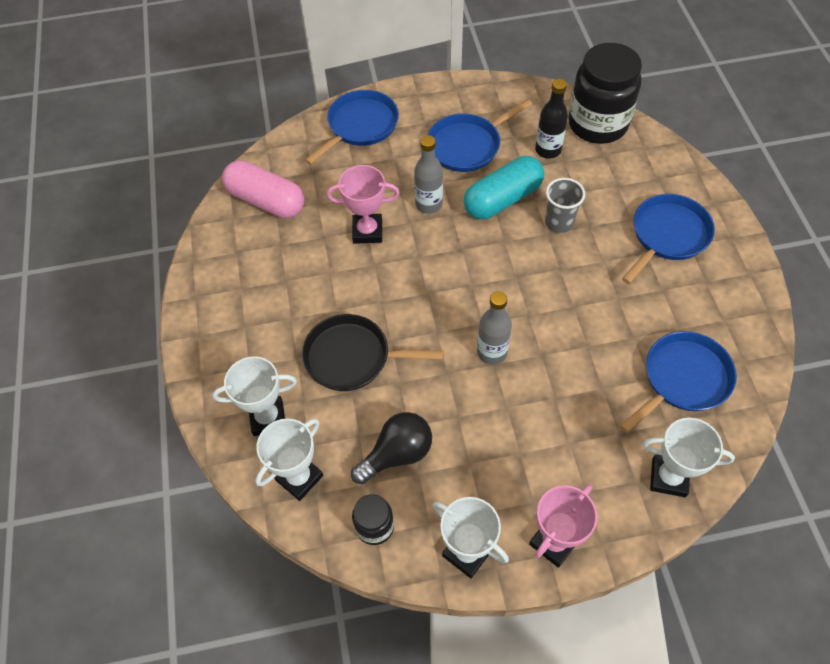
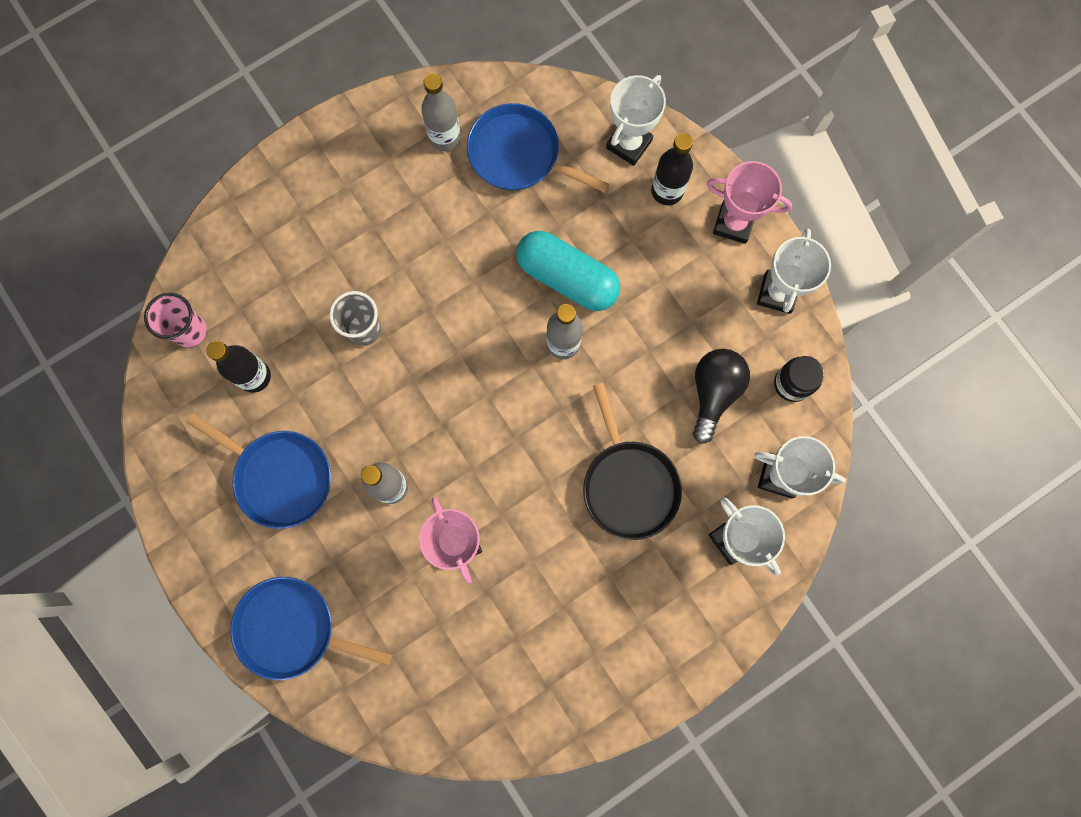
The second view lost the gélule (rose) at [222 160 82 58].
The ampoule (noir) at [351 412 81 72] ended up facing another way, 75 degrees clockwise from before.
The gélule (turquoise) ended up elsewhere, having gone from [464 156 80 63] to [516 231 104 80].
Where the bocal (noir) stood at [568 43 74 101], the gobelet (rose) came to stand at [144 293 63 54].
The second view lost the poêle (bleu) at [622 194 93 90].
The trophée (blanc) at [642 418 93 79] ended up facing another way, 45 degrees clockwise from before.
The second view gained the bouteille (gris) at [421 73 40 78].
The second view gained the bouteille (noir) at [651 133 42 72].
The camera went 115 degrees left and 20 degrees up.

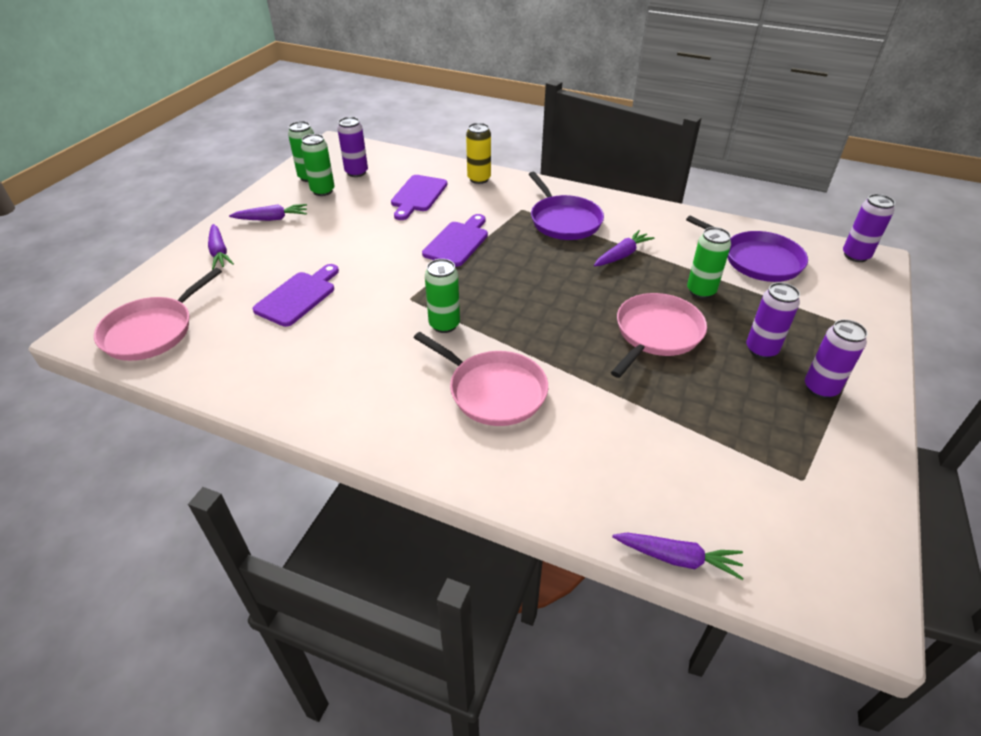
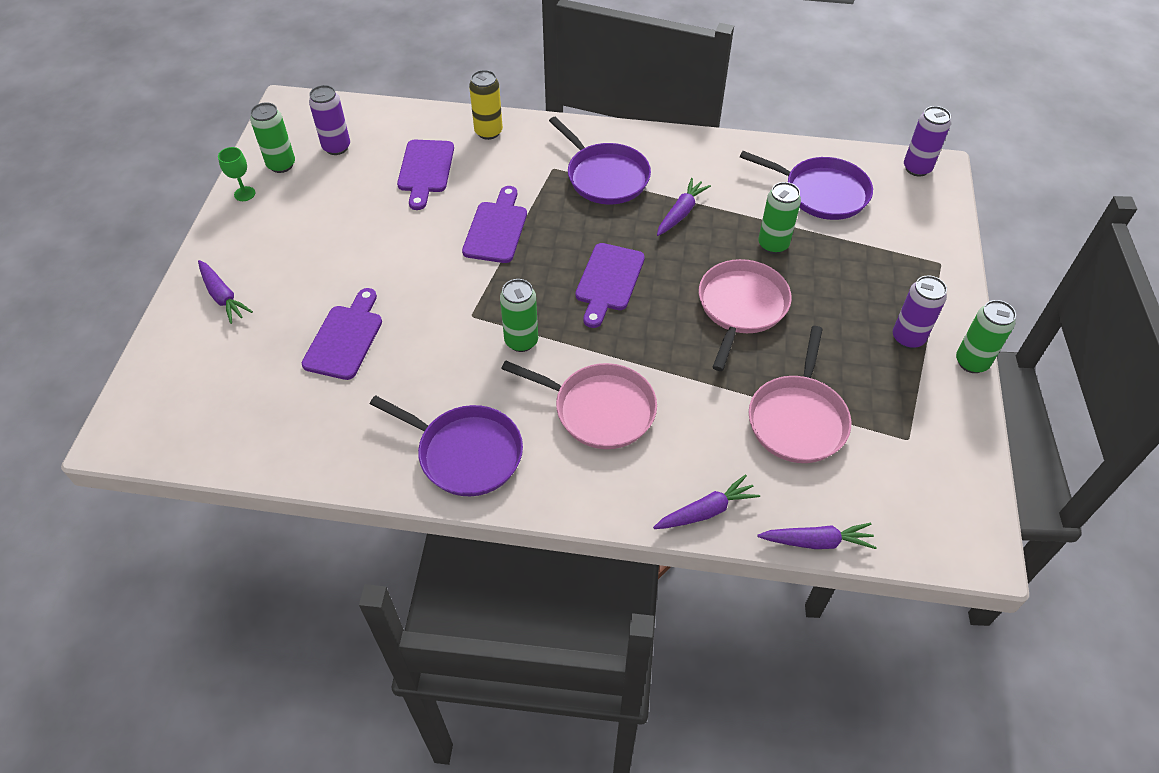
The poêle (rose) ended up elsewhere, having gone from [94 268 128 93] to [749 326 102 137].
The carotte (violet) ended up elsewhere, having gone from [229 204 78 17] to [653 474 107 55].
The canette (vert) ended up elsewhere, having gone from [301 134 34 62] to [956 300 60 73].
The second view lost the canette (violet) at [746 282 54 77].
The second view gained the verre à pied (vert) at [218 147 37 54].
The second view gained the poêle (violet) at [370 395 153 101].
The second view gained the planche à découper (violet) at [575 243 70 85].
The camera went 15 degrees left and 10 degrees up.

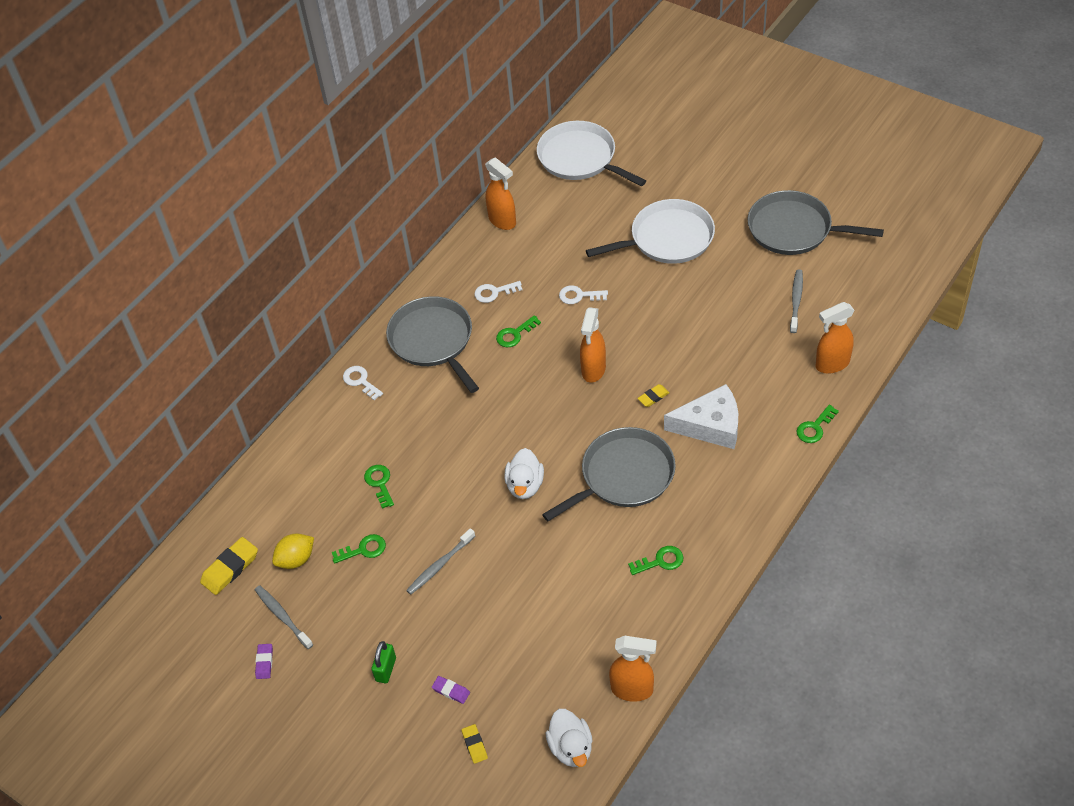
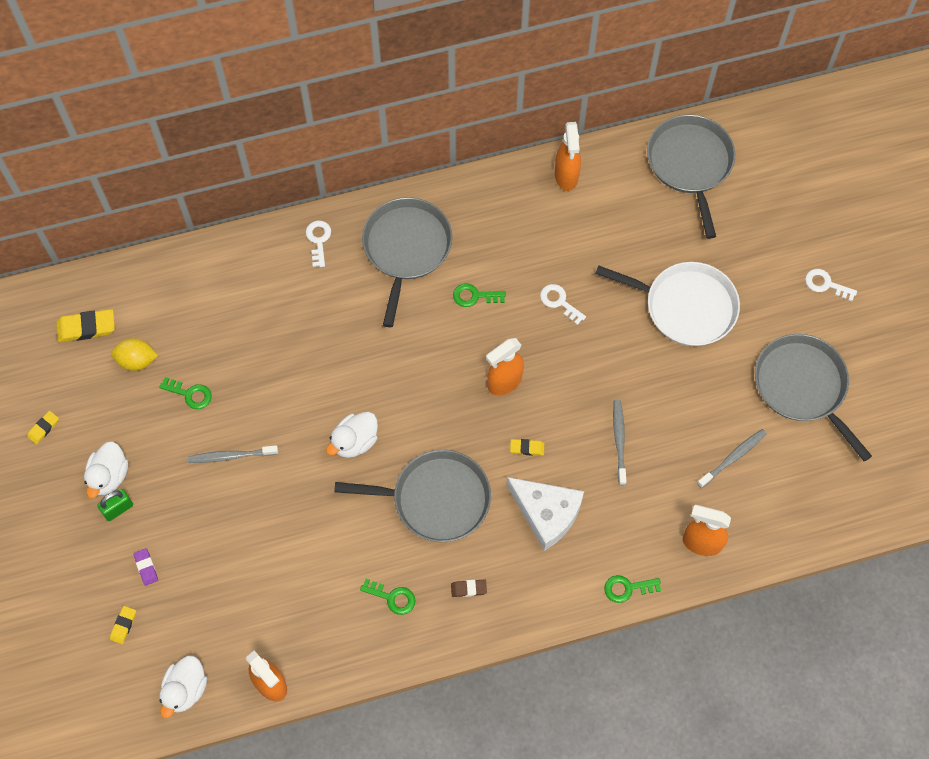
The brosse à dents (gris) ended up elsewhere, having gone from [255 585 58 64] to [613 400 13 85].
What was the gomme (violet) at [255 644 18 35] turned into the gomme (jaune) at [27 411 32 33].
The second view lost the clé (vert) at [364 465 30 44].
The clé (blanc) ended up elsewhere, having gone from [474 281 48 22] to [805 269 52 32].
What was the poêle (blanc) at [537 121 109 65] turned into the poêle (gris) at [647 114 88 125].
The second view gained the canard (blanc) at [84 441 44 57].
The second view gained the gomme (marron) at [451 580 36 17].
The camera went 35 degrees right and 15 degrees up.

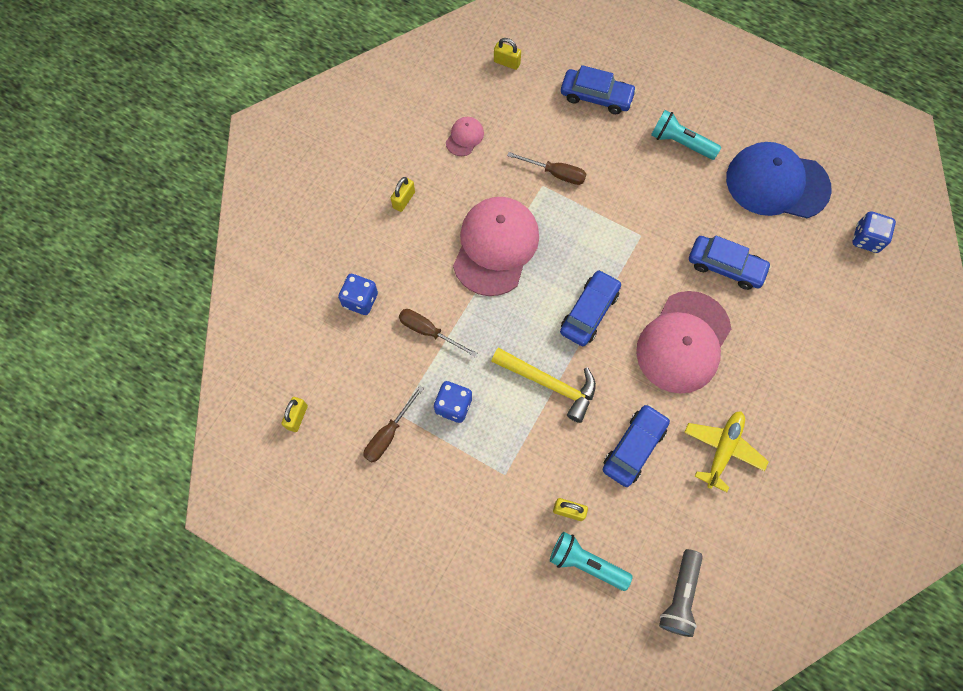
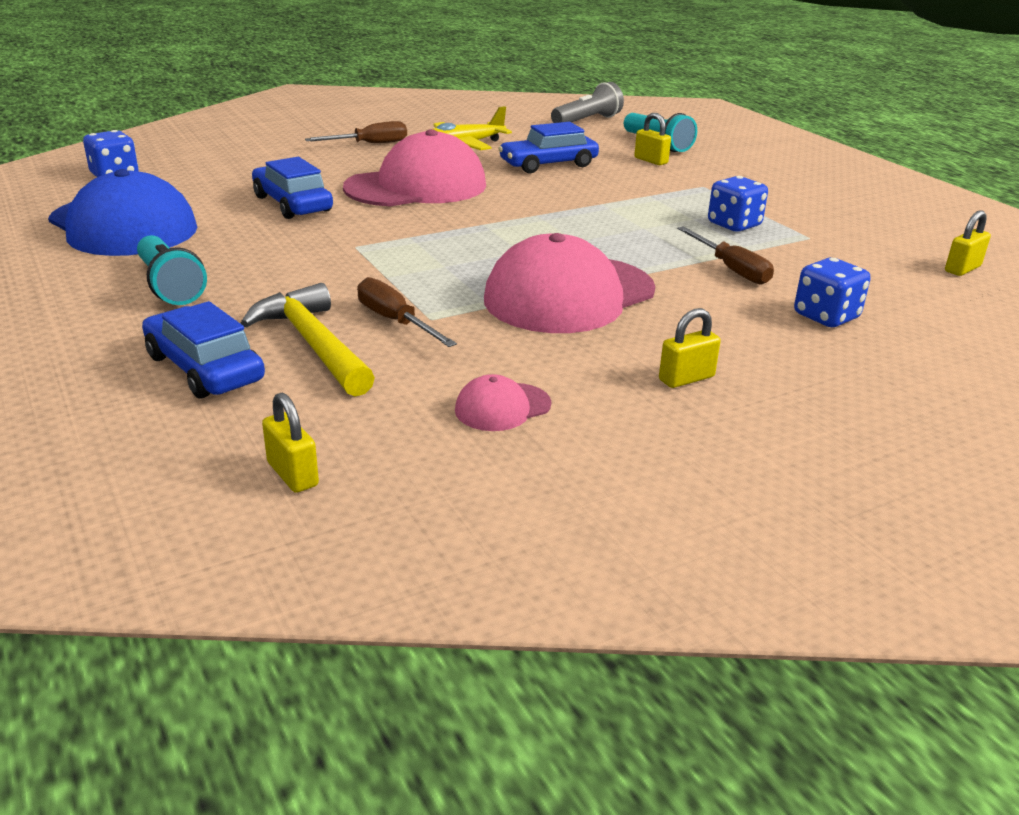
The tournevis (marron) ended up elsewhere, having gone from [364 386 60 77] to [305 121 102 22].
The marteau (jaune) ended up elsewhere, having gone from [491 348 105 75] to [241 283 134 114].
The second view lost the voiture (bleu) at [560 270 61 76].
The camera went 150 degrees left and 40 degrees down.

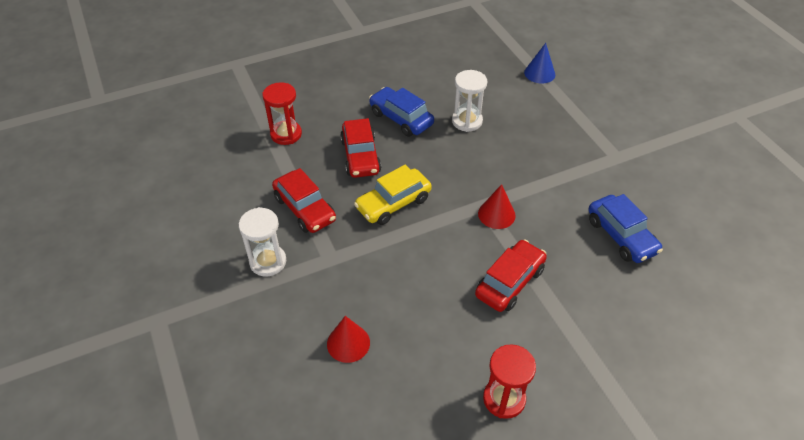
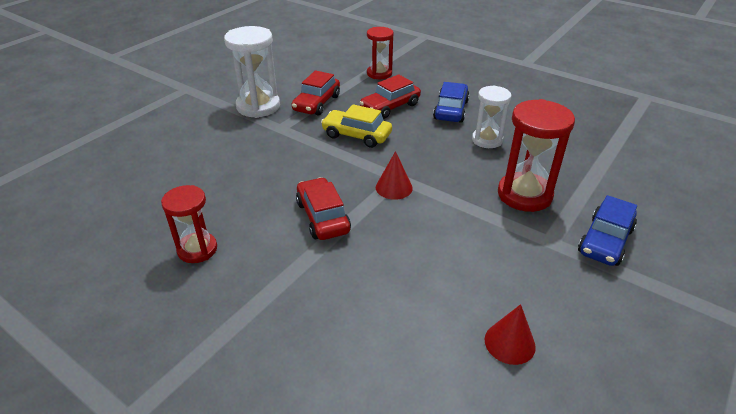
The size of the sablier (blanc) at [239 207 47 70] changed by a factor of 1.55.
The cône (rouge) ended up elsewhere, having gone from [327 316 43 47] to [485 304 51 61].
The voiture (rouge) at [475 240 72 72] ended up facing another way, 120 degrees counterclockwise from before.
The second view lost the cône (bleu) at [524 43 31 41].
The voiture (bleu) ended up elsewhere, having gone from [588 194 75 69] to [578 195 59 71].
The second view gained the sablier (rouge) at [498 99 77 113].
The camera went 60 degrees right and 10 degrees down.

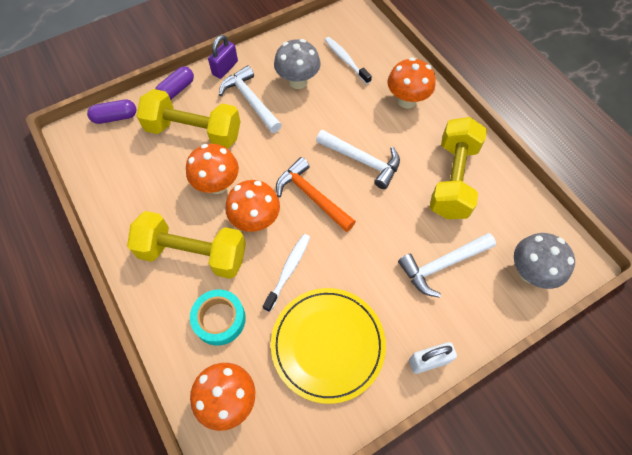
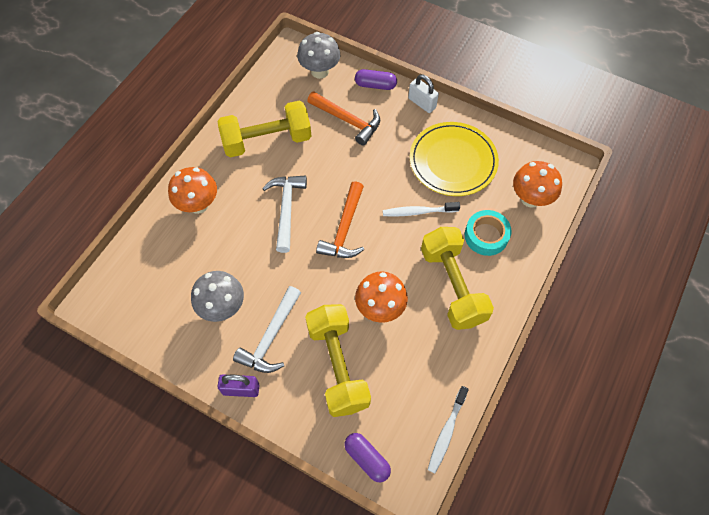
The gélule (violet) ended up elsewhere, having gone from [155 66 39 34] to [355 69 42 21].
The second view lost the champignon (orange) at [225 180 55 52].
The brosse à dents (blanc) ended up elsewhere, having gone from [325 37 47 47] to [428 386 41 87].
What was the marteau (blanc) at [398 233 98 65] turned into the marteau (orange) at [307 91 73 55].
The camera went 120 degrees left and 0 degrees up.

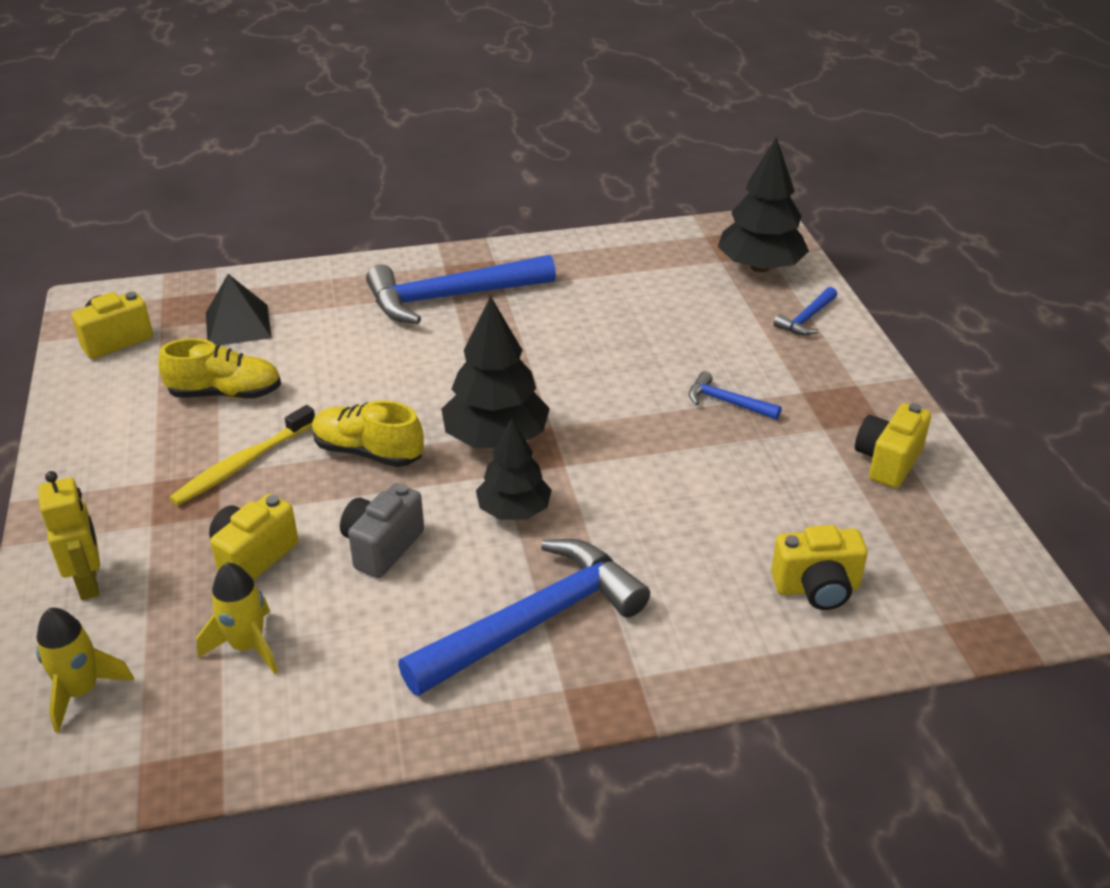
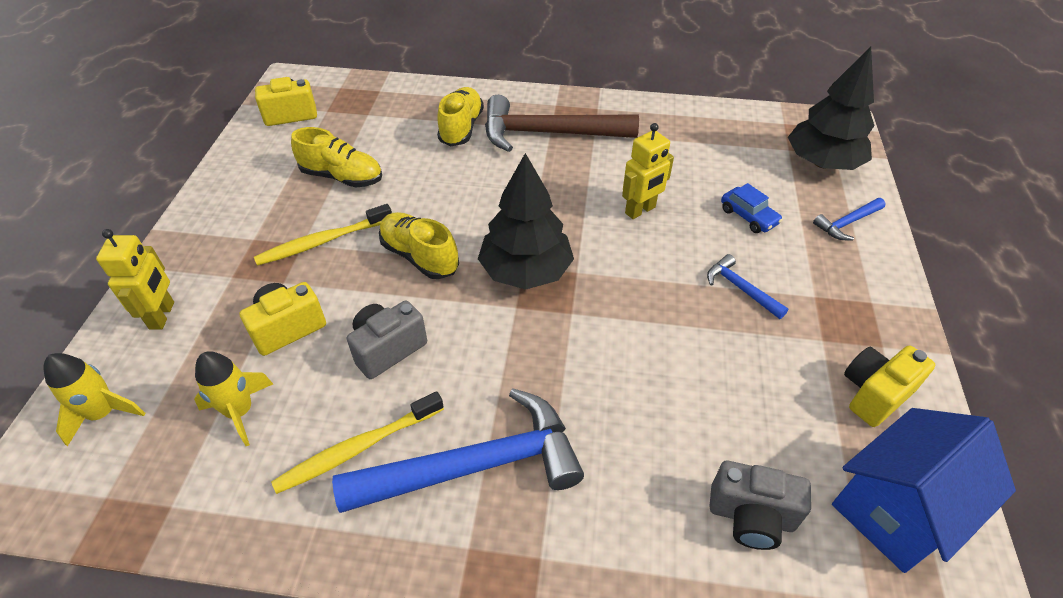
The second view lost the pyramide (noir) at [206 274 66 71].
What was the marteau (bleu) at [366 255 190 69] turned into the marteau (marron) at [485 95 154 57].
The second view lost the arbre (noir) at [476 418 76 102].
What was the appareil photo (jaune) at [771 525 97 85] turned into the appareil photo (gris) at [709 461 102 89].
The second view gained the brosse à dents (jaune) at [271 391 173 103].
The second view gained the chaussure (jaune) at [437 87 47 59].
The second view gained the robot (jaune) at [622 123 52 96].
The second view gained the voiture (bleu) at [721 183 62 50].
The second view gained the maison (bleu) at [832 408 184 165].
The camera went 20 degrees right and 10 degrees up.

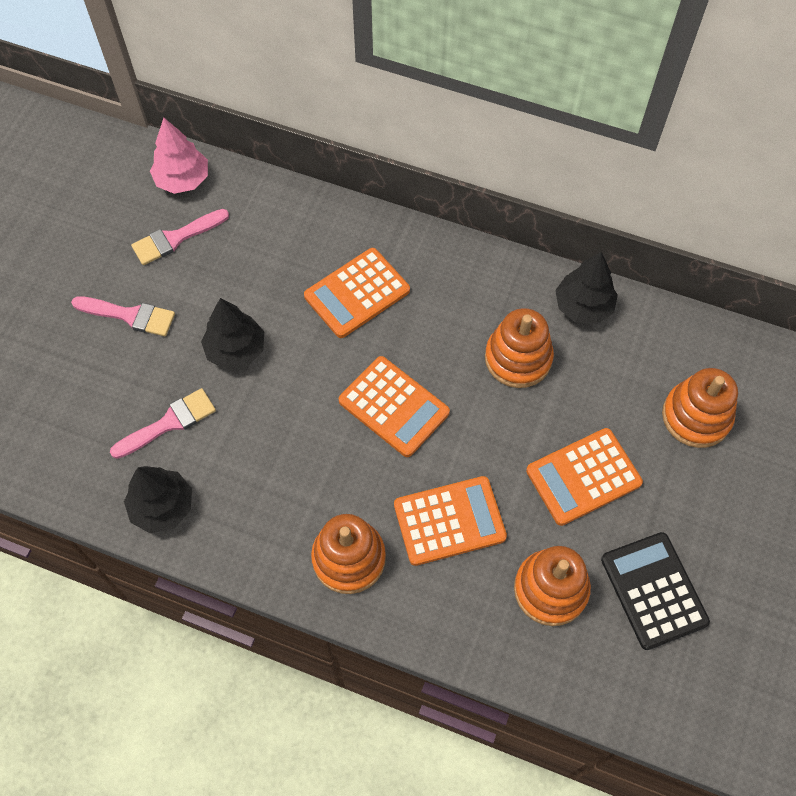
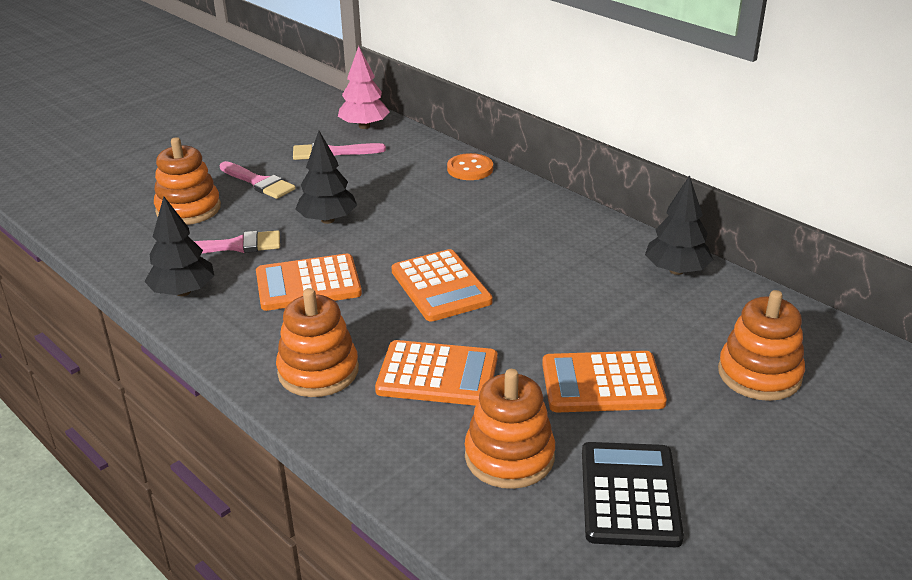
The calculatrice (orange) ended up elsewhere, having gone from [304 248 106 90] to [256 254 106 57].
The jouet à empiler (orange) ended up elsewhere, having gone from [485 308 69 80] to [154 137 67 88].
The second view gained the bouton (orange) at [447 153 46 27].
The camera went 25 degrees right and 30 degrees down.

